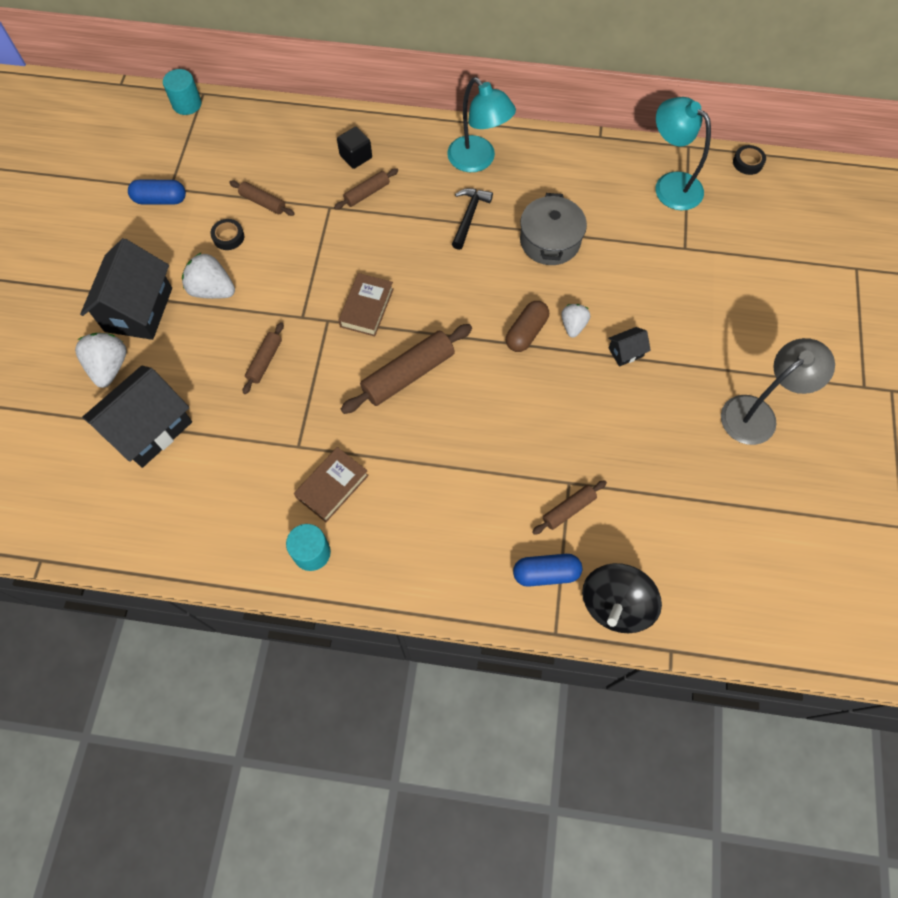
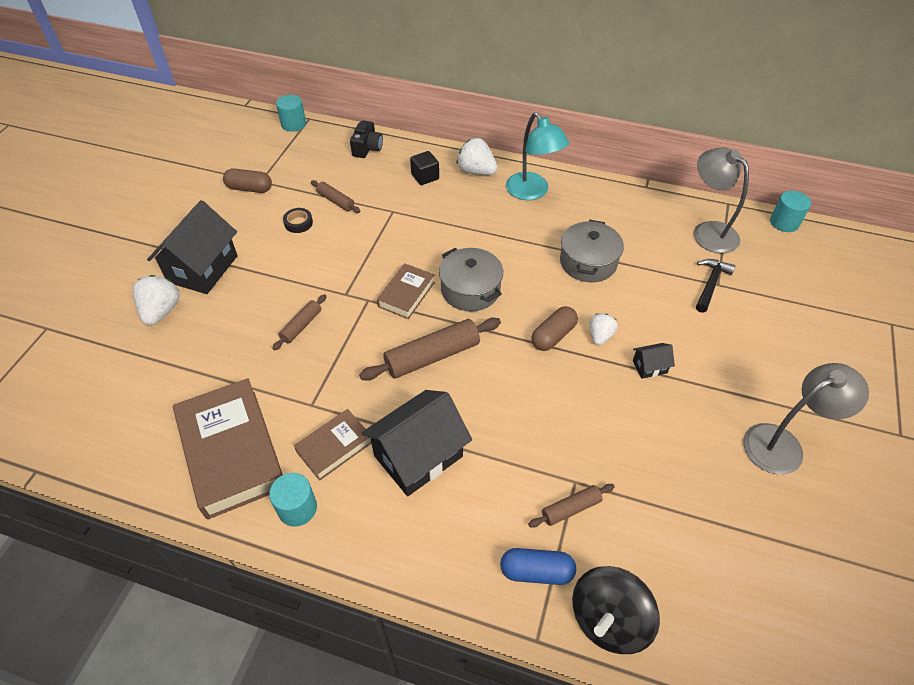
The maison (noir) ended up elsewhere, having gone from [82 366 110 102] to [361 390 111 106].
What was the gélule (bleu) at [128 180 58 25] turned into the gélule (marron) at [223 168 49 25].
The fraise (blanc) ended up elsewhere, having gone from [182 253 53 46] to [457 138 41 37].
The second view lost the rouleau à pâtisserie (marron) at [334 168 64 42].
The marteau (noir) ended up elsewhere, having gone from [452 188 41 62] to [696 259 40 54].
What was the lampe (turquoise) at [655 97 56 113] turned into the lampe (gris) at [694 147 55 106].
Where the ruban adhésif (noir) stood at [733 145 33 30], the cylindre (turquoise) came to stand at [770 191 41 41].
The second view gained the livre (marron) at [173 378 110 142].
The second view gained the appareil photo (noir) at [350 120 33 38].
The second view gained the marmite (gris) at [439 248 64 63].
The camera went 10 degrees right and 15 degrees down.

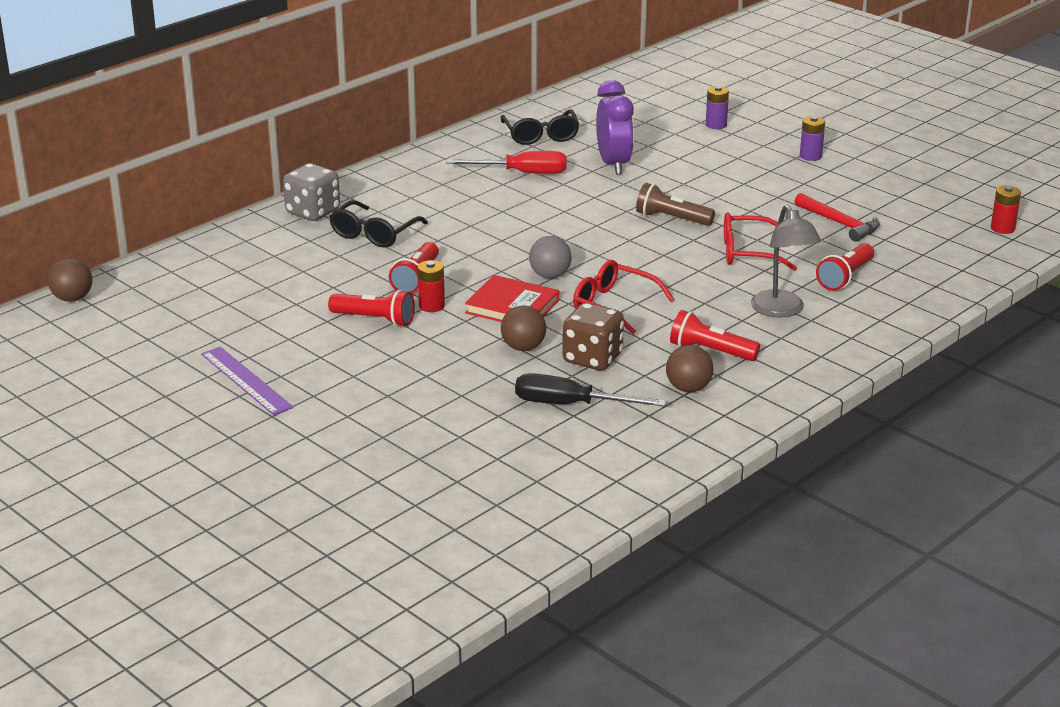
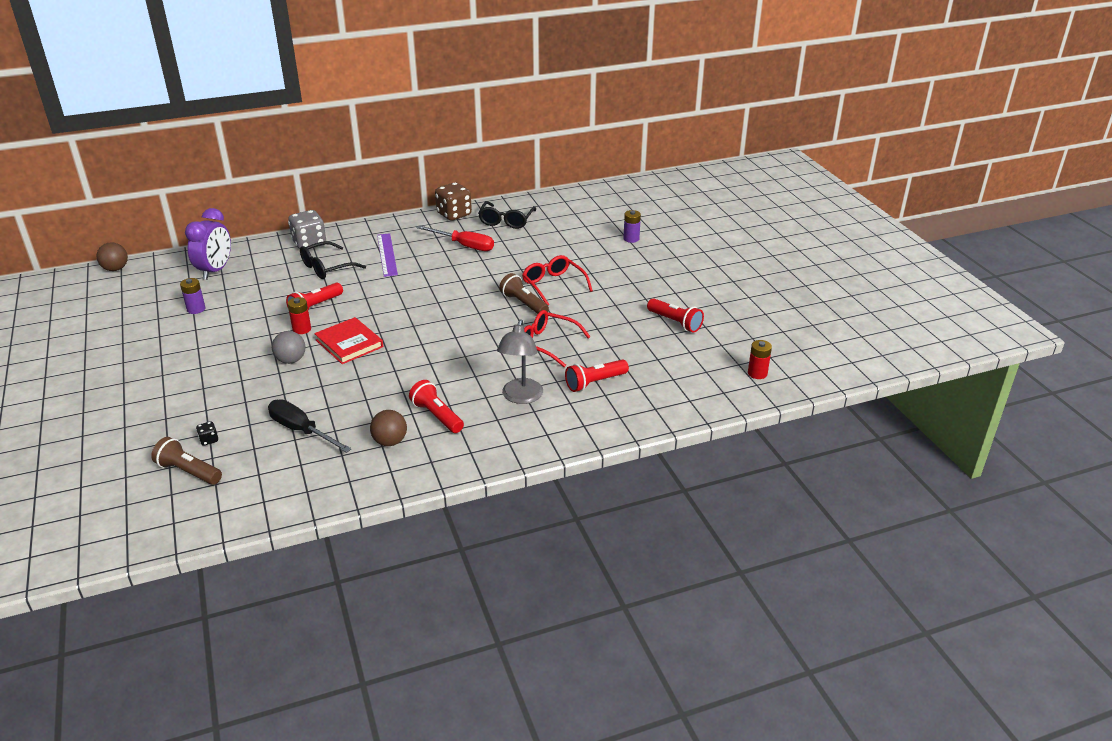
The règle (violet) ended up elsewhere, having gone from [201 347 92 68] to [377 233 21 44].
The lampe de poche (rouge) ended up elsewhere, having gone from [328 290 87 37] to [647 298 57 35].
The second view lost the balle (marron) at [501 306 45 45].
The balle (gris) ended up elsewhere, having gone from [529 236 43 42] to [272 331 34 33].
The dé (marron) ended up elsewhere, having gone from [562 303 62 67] to [435 182 37 39].
The lunettes (rouge) ended up elsewhere, having gone from [573 260 102 74] to [522 255 71 51].
The réveil (violet) ended up elsewhere, having gone from [596 80 38 95] to [185 208 46 72].
The second view lost the marteau (rouge) at [794 193 86 49].
The pile (violet) ended up elsewhere, having gone from [800 116 25 45] to [180 278 25 36].
The second view gained the lampe de poche (marron) at [151 437 71 48].
The second view gained the dé (noir) at [196 421 22 25].
The camera went 25 degrees right and 5 degrees up.

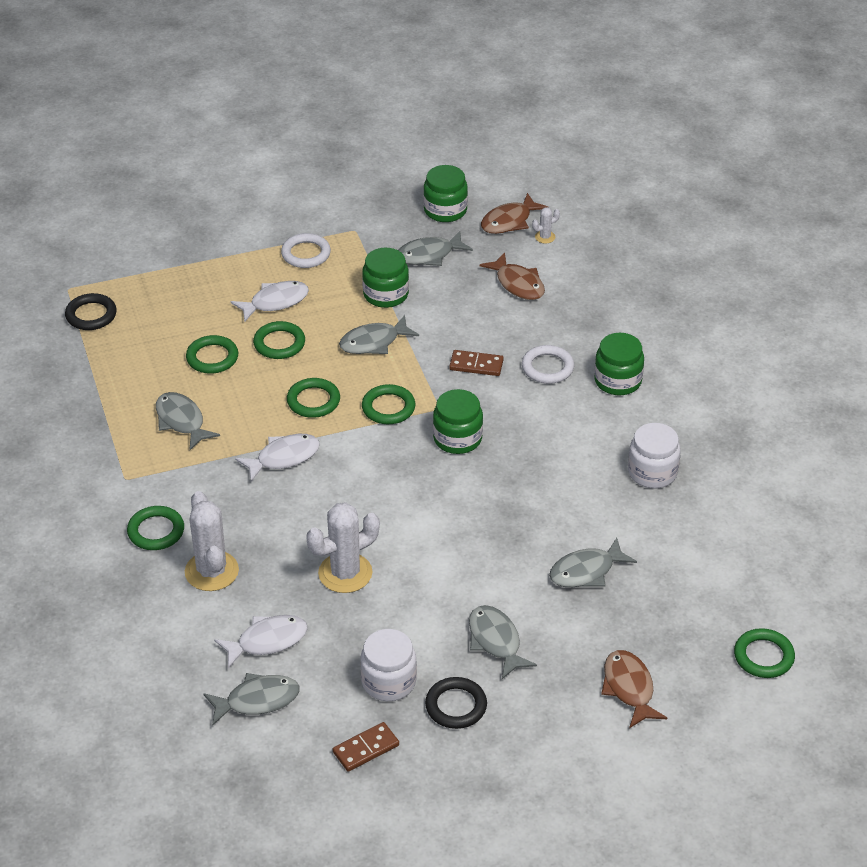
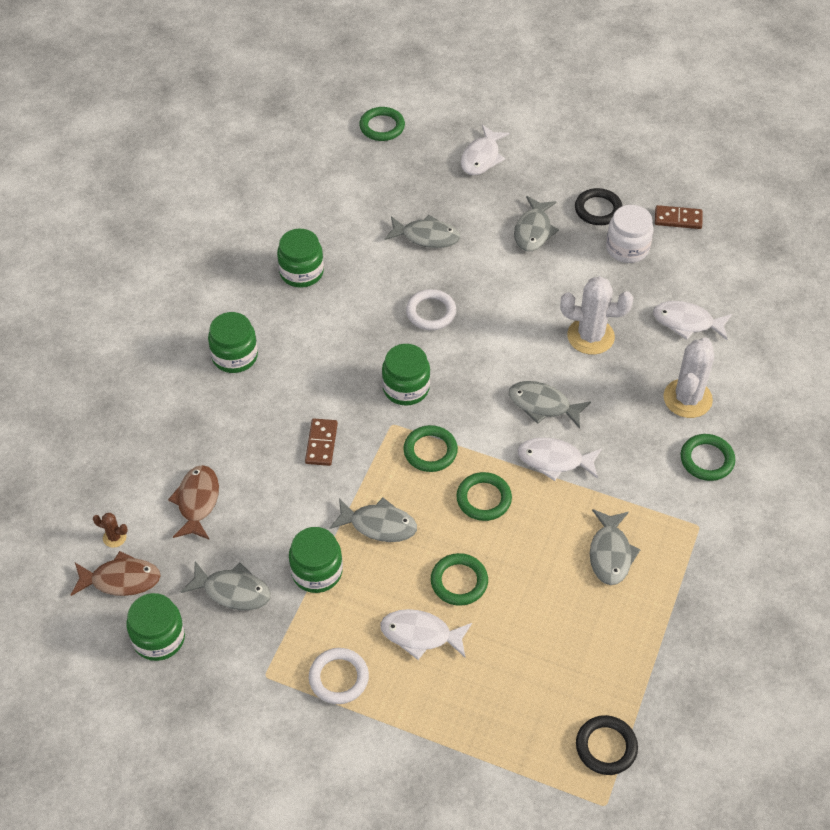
The second view lost the anneau (vert) at [186 335 52 39].
The poisson (gris) ended up elsewhere, having gone from [203 673 97 53] to [509 381 82 48].
The domino (marron) at [449 350 55 26] ended up facing another way, 45 degrees clockwise from before.
The anneau (blanc) ended up elsewhere, having gone from [522 345 52 39] to [406 289 50 41].
What was the cactus (blanc) at [532 207 28 37] turned into the cactus (marron) at [93 513 35 35].
What was the poisson (marron) at [601 650 66 78] turned into the poisson (blanc) at [461 125 49 50].
What was the bocal (blanc) at [628 423 53 66] turned into the bocal (vert) at [277 229 47 59].
The camera went 140 degrees left and 10 degrees up.

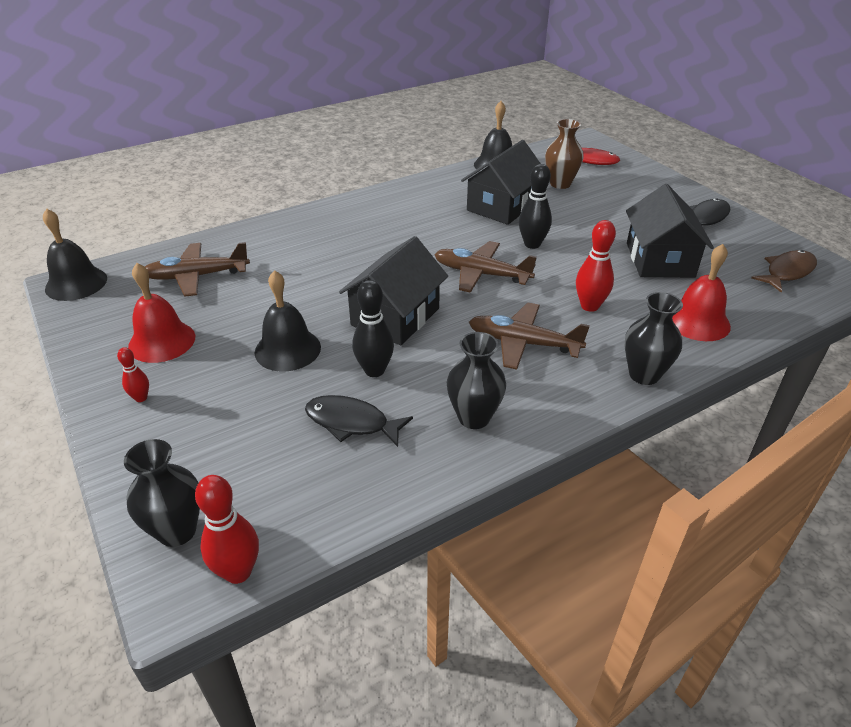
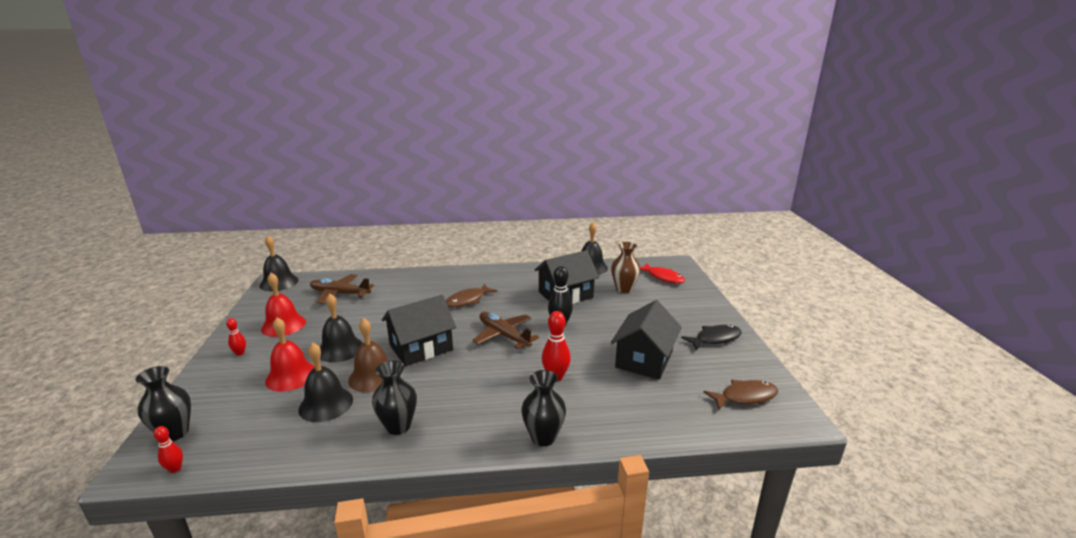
The size of the quille (rouge) at [195 475 64 109] changed by a factor of 0.57.
Where the poisson (noir) stood at [305 395 108 52], the cloche (noir) came to stand at [299 342 54 80].
Where the quille (noir) stood at [352 280 42 97], the cloche (marron) came to stand at [348 318 40 75].
The second view lost the avion (marron) at [469 303 121 67].
The cloche (rouge) ended up elsewhere, having gone from [672 244 59 97] to [265 317 50 75].
The second view gained the poisson (marron) at [446 283 51 24].
The camera went 25 degrees right and 15 degrees down.

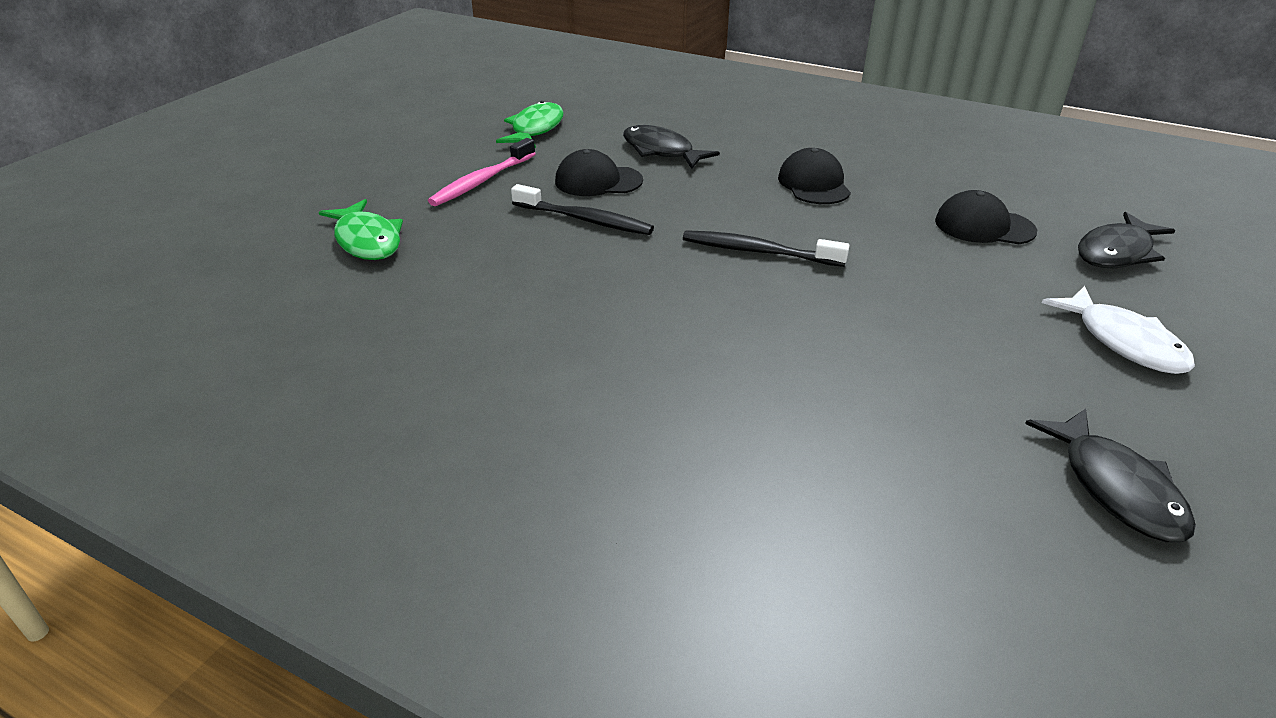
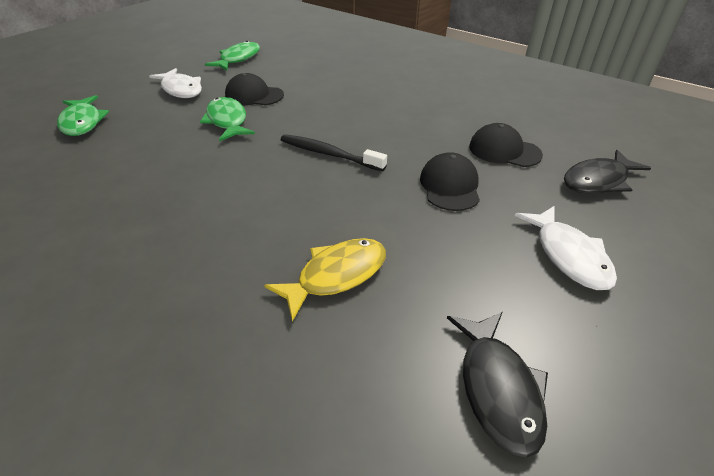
Where the brosse à dents (rose) stood at [428 138 108 68], the poisson (blanc) came to stand at [149 68 53 30].
Where the brosse à dents (noir) stood at [511 184 143 51], the poisson (vert) came to stand at [200 97 55 45].
The second view lost the poisson (noir) at [623 125 97 44].
The casquette (noir) ended up elsewhere, having gone from [778 148 73 56] to [420 152 60 59].
The second view gained the poisson (jaune) at [264 238 122 84].
The camera went 10 degrees right and 5 degrees up.

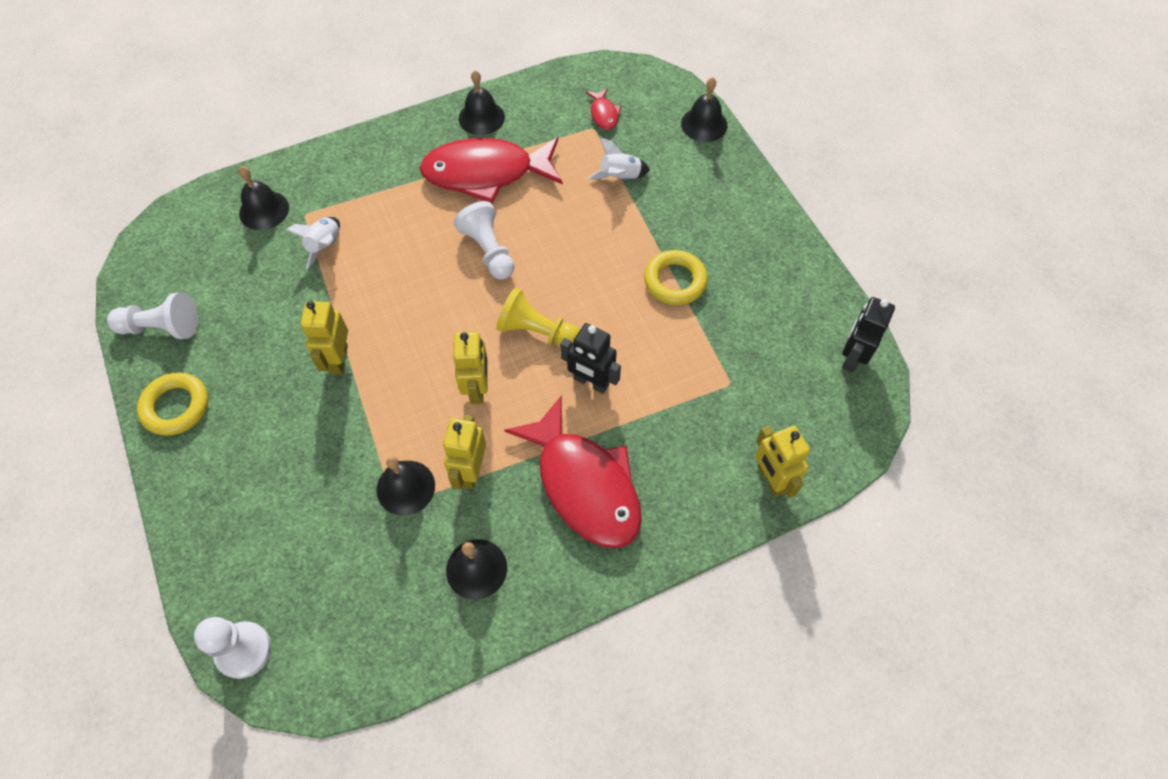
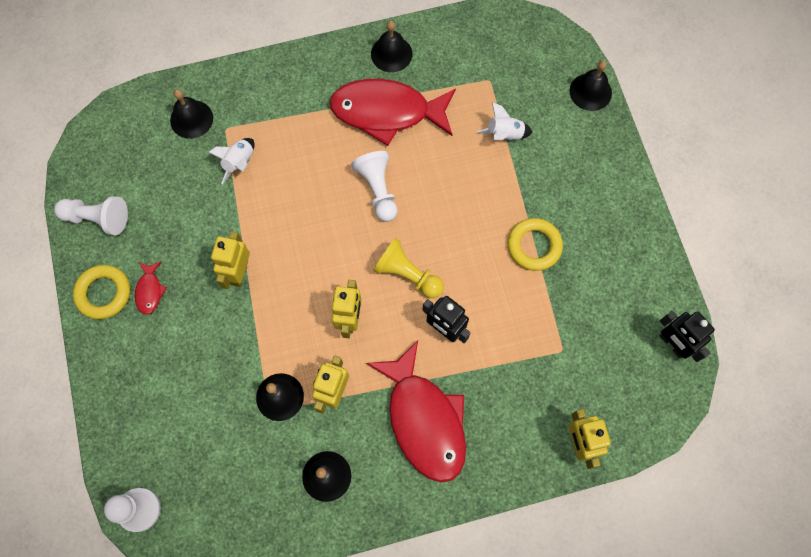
The poisson (rouge) ended up elsewhere, having gone from [586 88 35 42] to [135 261 32 54].
The robot (noir) at [842 297 53 76] ended up facing another way, 75 degrees counterclockwise from before.
The camera went 10 degrees right and 10 degrees up.

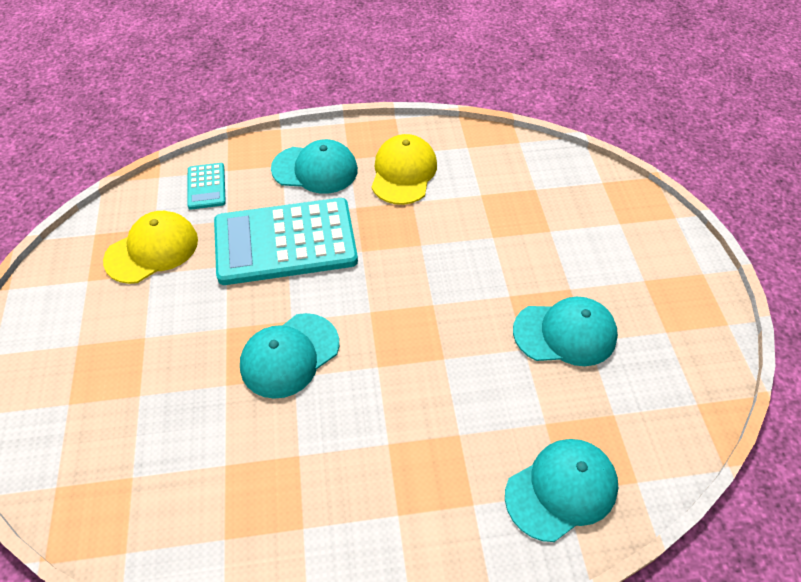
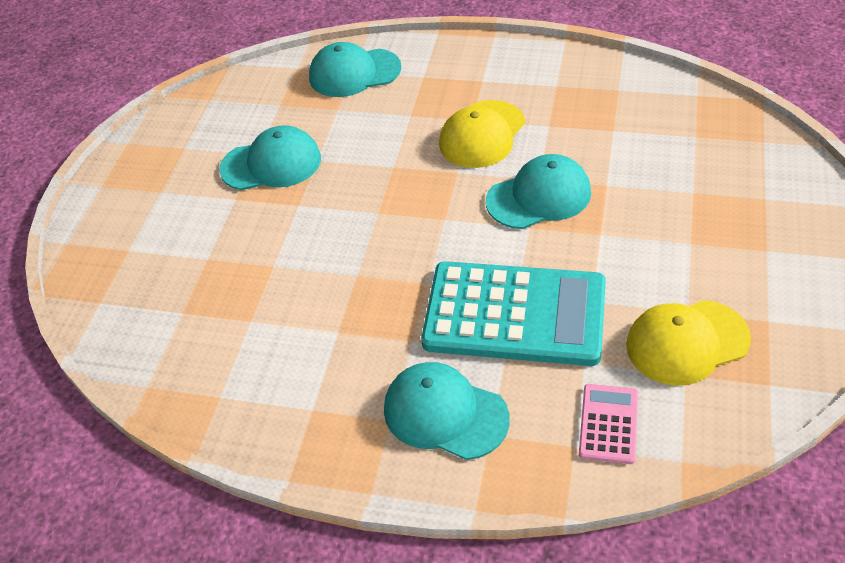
What was the calculatrice (turquoise) at [187 163 39 47] turned into the calculatrice (rose) at [579 384 59 80].
The casquette (jaune) ended up elsewhere, having gone from [371 134 66 71] to [439 100 86 68].
The casquette (turquoise) at [513 297 105 69] ended up facing another way, 150 degrees clockwise from before.
The camera went 155 degrees left and 5 degrees down.

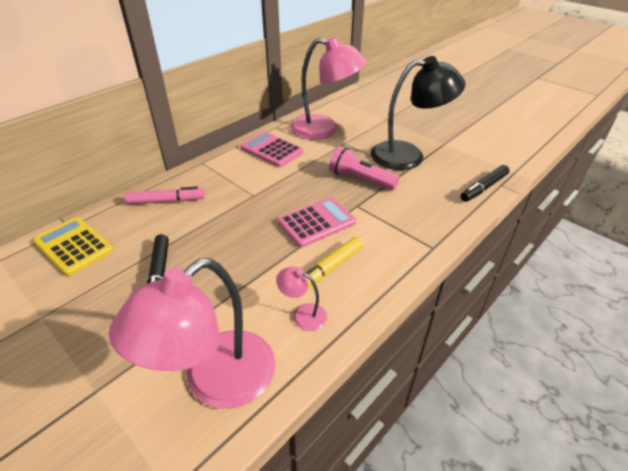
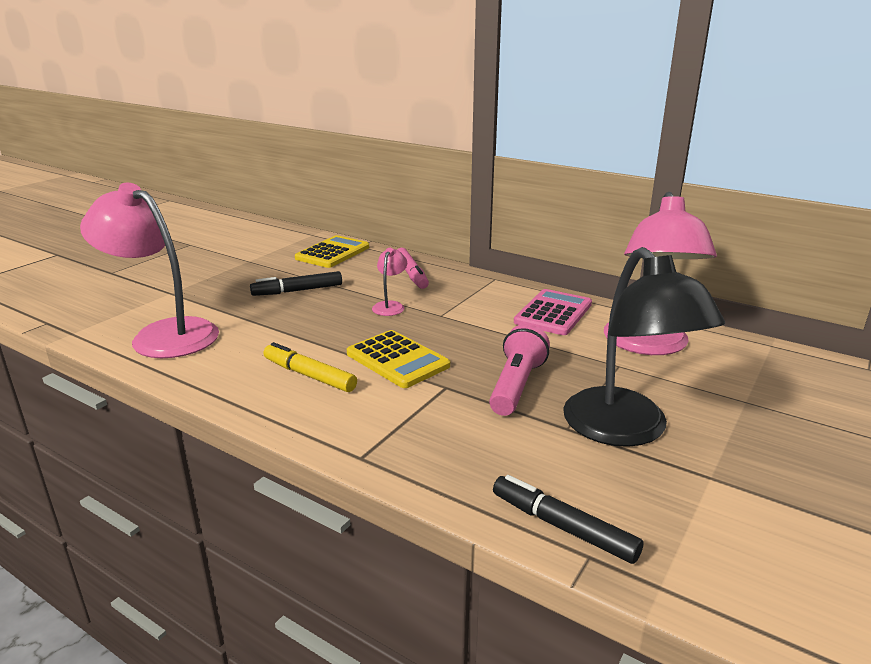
The lampe (rose) ended up elsewhere, having gone from [276 267 51 64] to [372 248 35 68].
What was the calculatrice (rose) at [278 197 78 50] turned into the calculatrice (jaune) at [347 330 103 58].
The camera went 80 degrees right and 15 degrees down.

